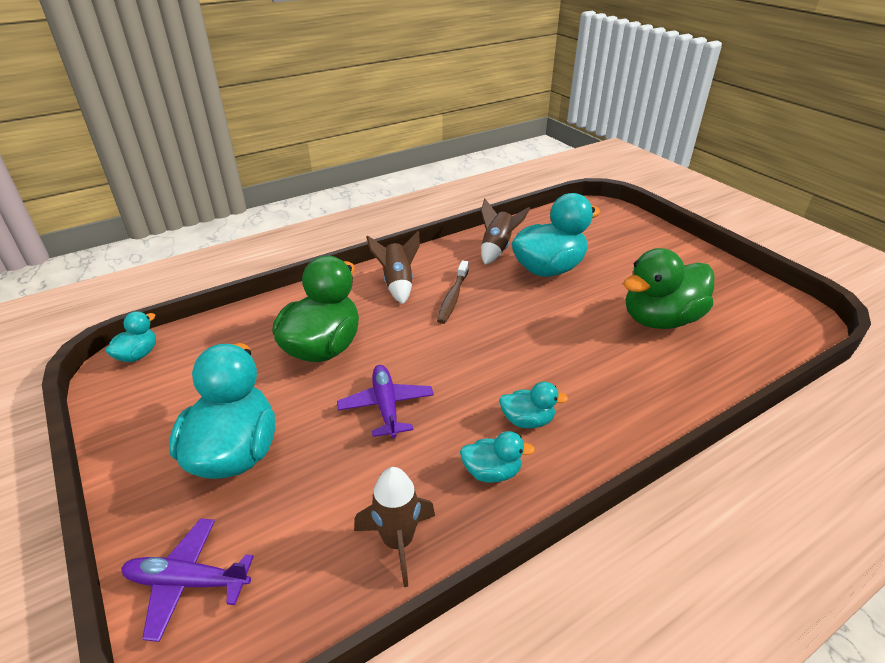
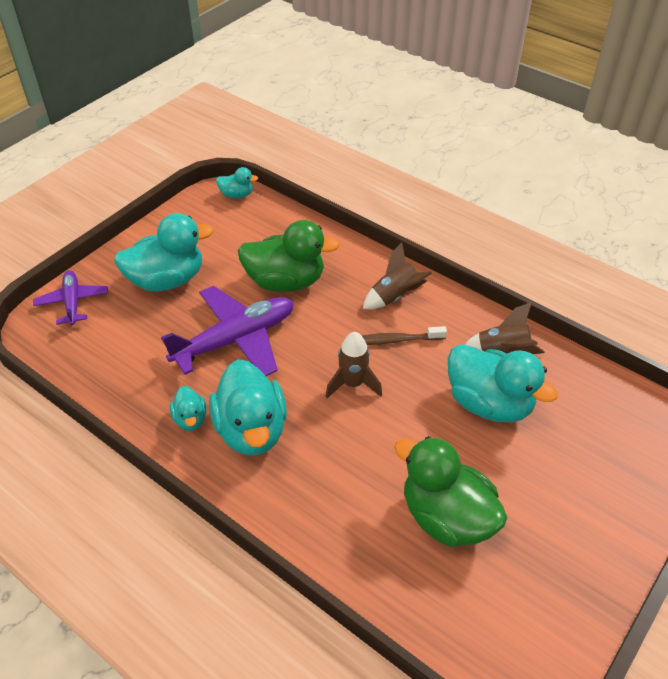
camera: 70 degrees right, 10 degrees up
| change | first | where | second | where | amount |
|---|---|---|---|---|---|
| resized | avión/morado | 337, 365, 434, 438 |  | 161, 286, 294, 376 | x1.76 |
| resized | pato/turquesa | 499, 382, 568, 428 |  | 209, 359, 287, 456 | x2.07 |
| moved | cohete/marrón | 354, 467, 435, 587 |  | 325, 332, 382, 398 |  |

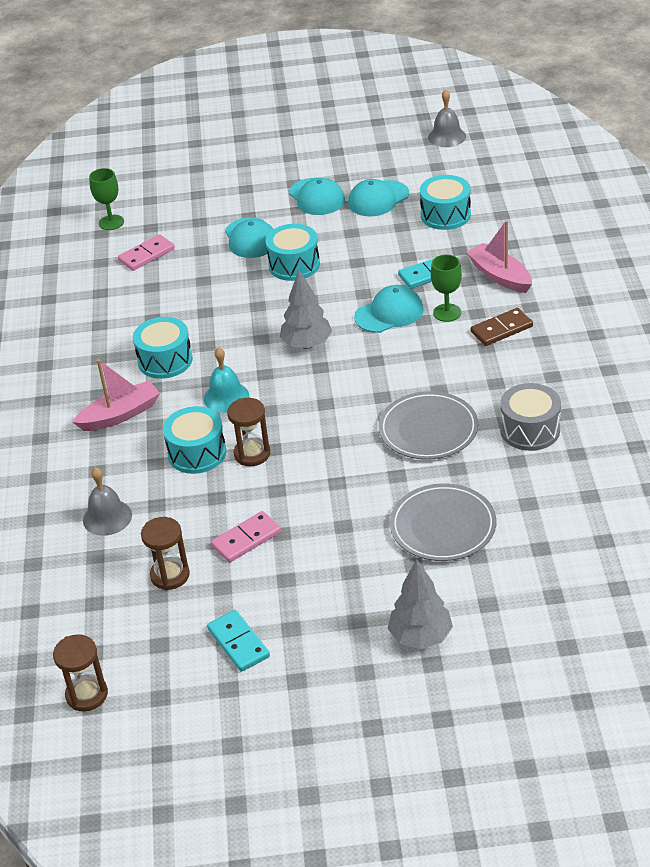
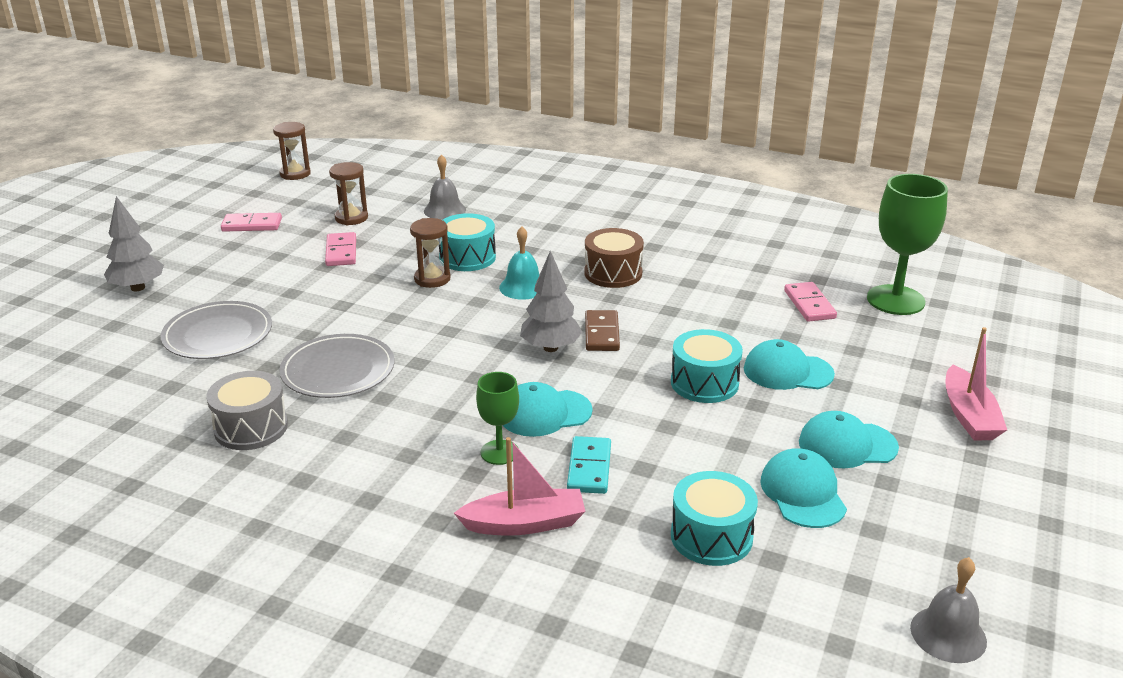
camera: 115 degrees right, 10 degrees down
| change | first | where | second | where | amount |
|---|---|---|---|---|---|
| recoloured | ficha de dominó/turquesa | 207, 610, 270, 672 | ficha de dominó/rosa | 221, 213, 282, 232 |  |
| turned | gorra/turquesa | 354, 285, 424, 333 |  | 503, 382, 593, 437 | 75 degrees clockwise |
| recoloured | tambor/turquesa | 133, 317, 193, 379 | tambor/marrón | 584, 228, 644, 288 |  |
| moved | ficha de dominó/marrón | 471, 308, 533, 346 |  | 585, 310, 620, 351 |  |
| resized | copa/verde | 89, 168, 124, 230 |  | 867, 174, 948, 315 | x1.81 |
| moved | barco/rosa | 73, 359, 160, 431 |  | 945, 327, 1007, 441 |  |

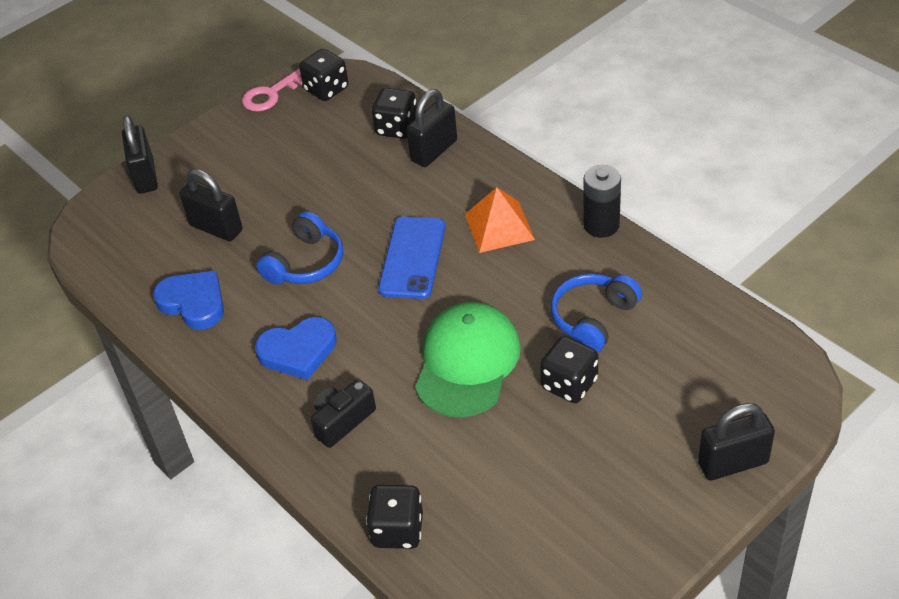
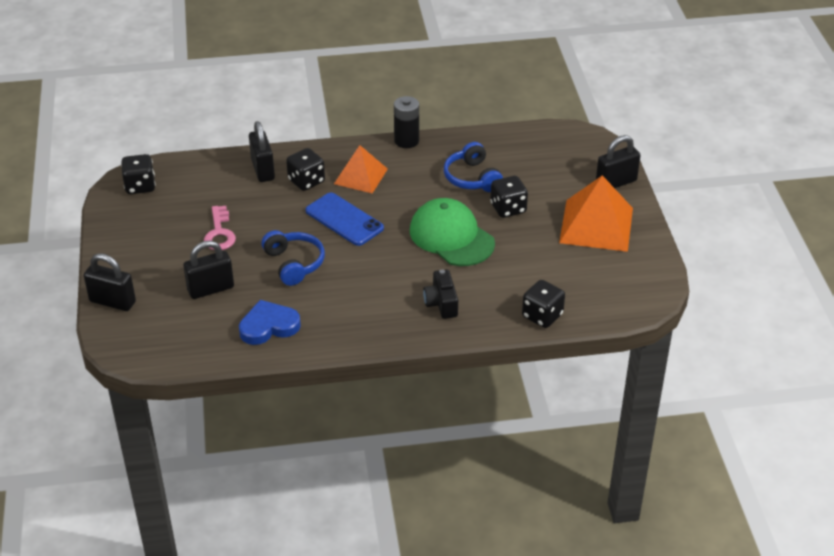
camera: 60 degrees left, 5 degrees down
| change | first | where | second | where | amount |
|---|---|---|---|---|---|
| moved | llave/rosa | 242, 69, 303, 112 |  | 204, 206, 236, 250 |  |
| moved | dado/negro | 372, 88, 417, 139 |  | 286, 148, 325, 191 |  |
| added |  |  | pirámide/naranja | 559, 175, 633, 252 |  |
| turned | candado/negro | 698, 403, 775, 480 |  | 596, 135, 641, 188 | 45 degrees clockwise |
| removed | corazón/azul | 255, 317, 337, 380 |  |  |  |

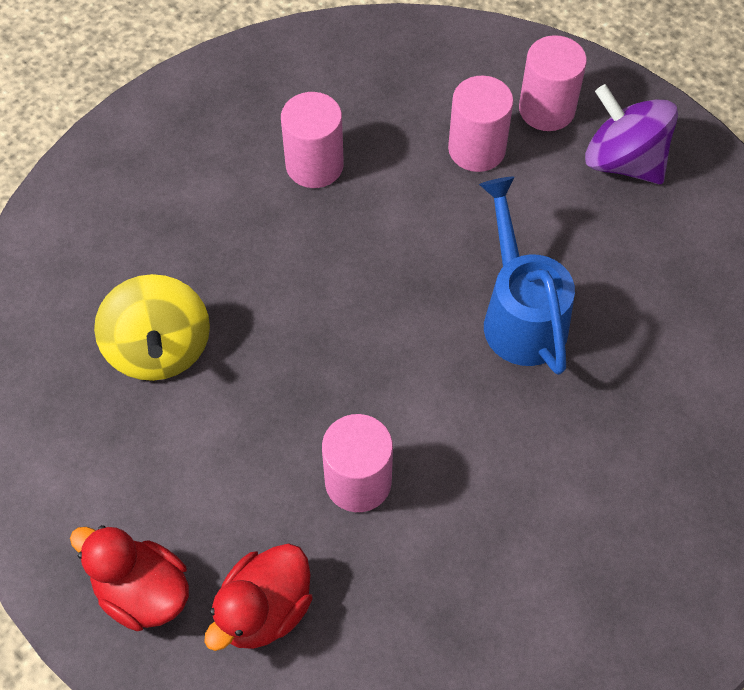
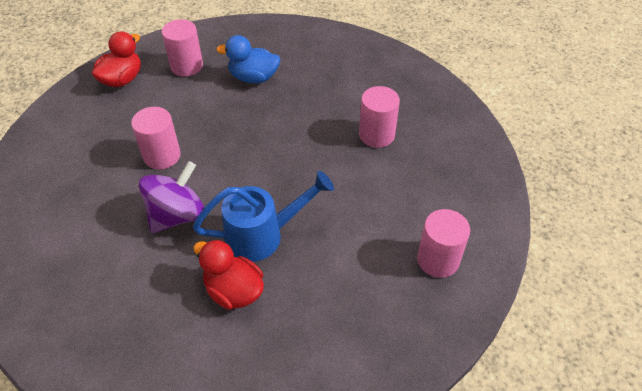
camera: 90 degrees right, 10 degrees down
| change | first | where | second | where | amount |
|---|---|---|---|---|---|
| moved | peonza/morado | 585, 84, 678, 184 |  | 139, 161, 205, 233 |  |
| moved | cilindro/rosa | 448, 76, 514, 172 |  | 162, 19, 203, 77 |  |
| moved | pato/rojo | 204, 544, 312, 651 |  | 193, 239, 264, 310 |  |
| replaced | peonza/amarillo | 94, 274, 210, 381 | pato/azul | 216, 35, 280, 83 |  |

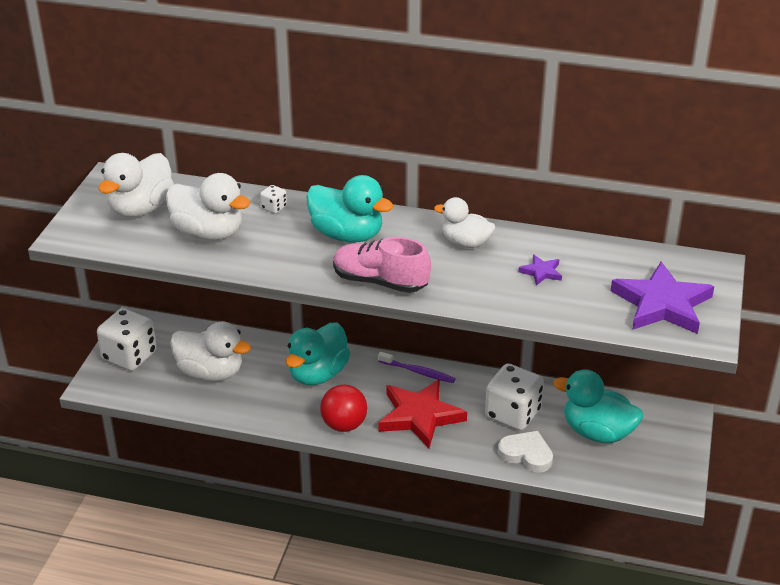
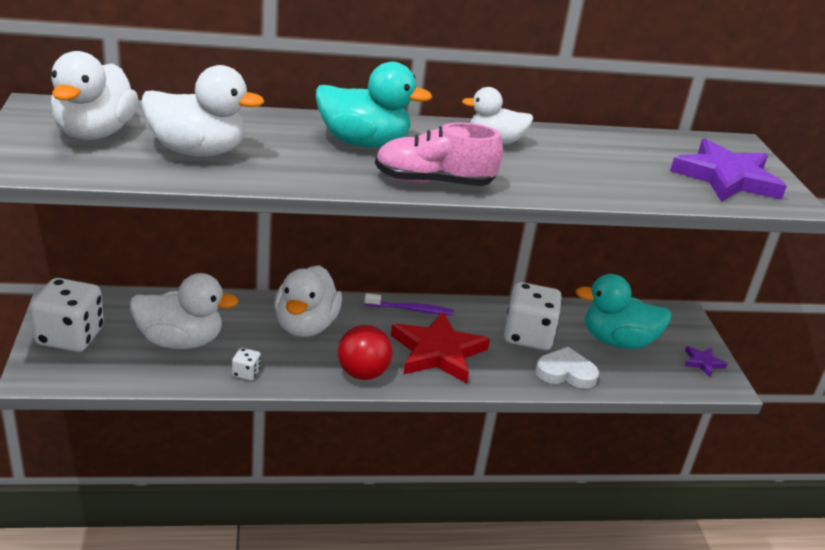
camera: 25 degrees left, 5 degrees down
| change | first | where | second | where | amount |
|---|---|---|---|---|---|
| moved | dado/blanco | 260, 185, 287, 214 |  | 232, 348, 261, 381 |  |
| recoloured | pato/turquesa | 286, 323, 351, 385 | pato/blanco | 274, 265, 342, 337 |  |
| moved | estrella/morado | 518, 254, 562, 286 |  | 684, 346, 727, 377 |  |

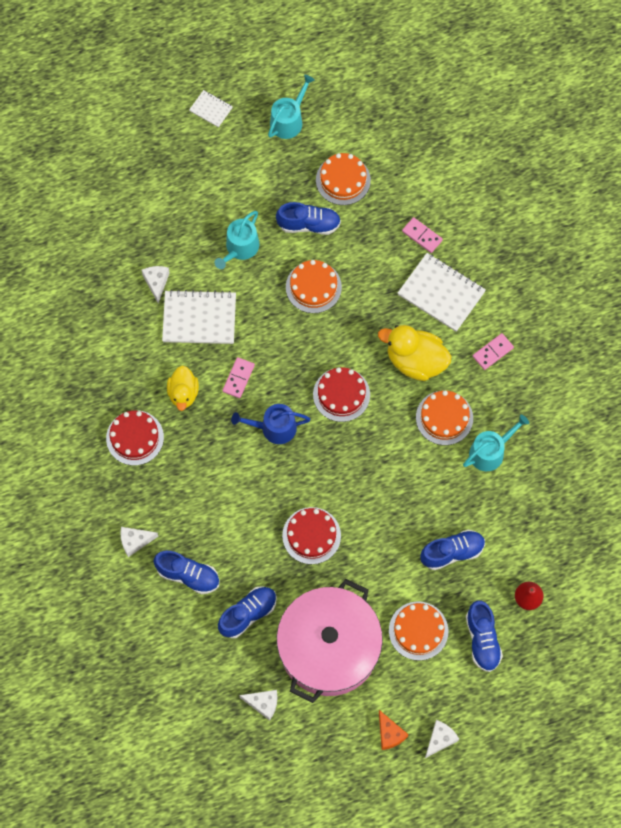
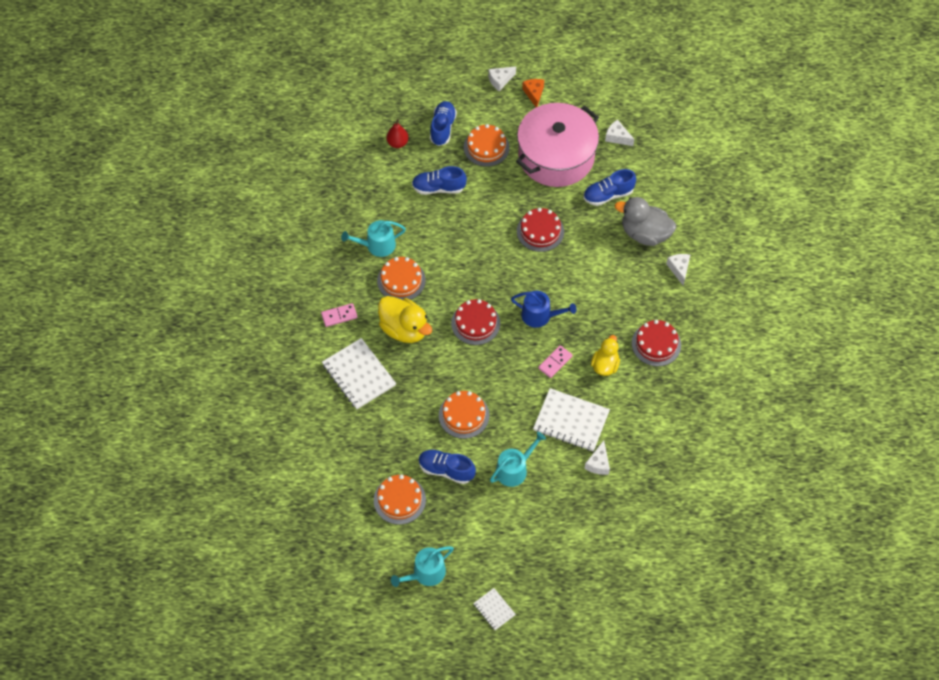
camera: 160 degrees left, 10 degrees down
| change | first | where | second | where | amount |
|---|---|---|---|---|---|
| replaced | zapato/azul | 154, 551, 219, 594 | pato/gris | 615, 197, 676, 246 |  |
| turned | queso/blanco | 121, 527, 158, 557 |  | 666, 254, 690, 286 | 105 degrees counterclockwise |
| removed | ficha de dominó/rosa | 402, 217, 443, 253 |  |  |  |

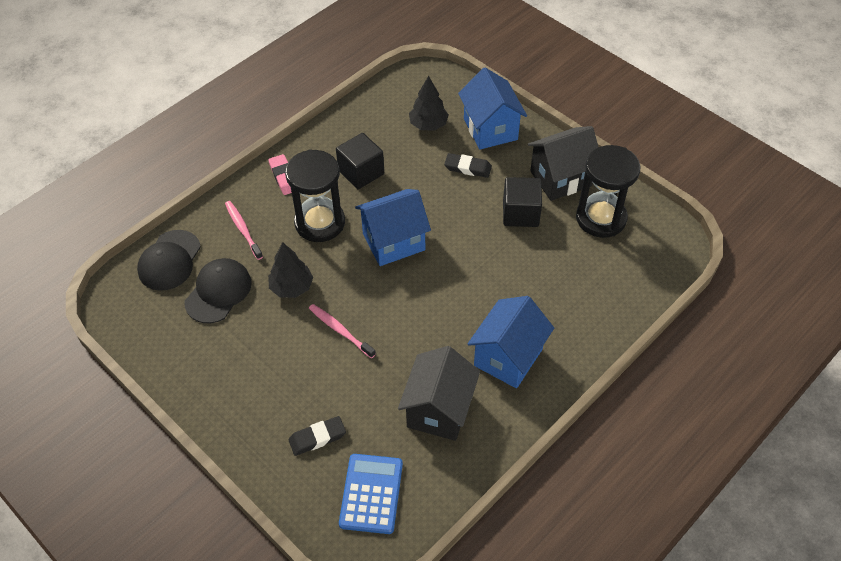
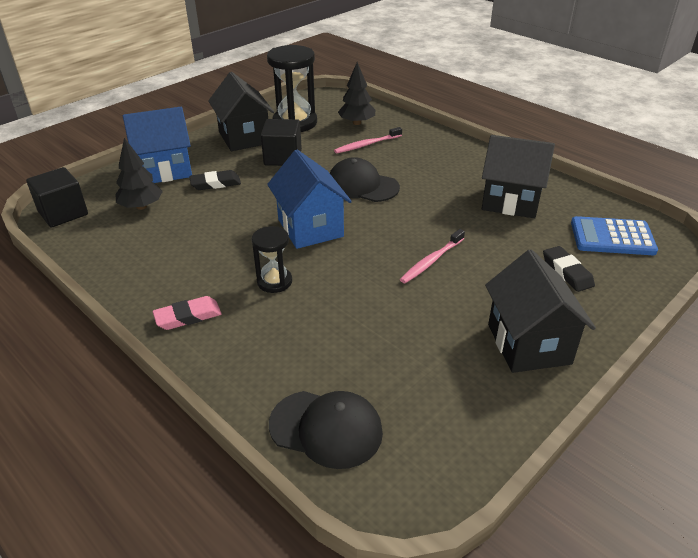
camera: 90 degrees left, 15 degrees down
| change | first | where | second | where | amount |
|---|---|---|---|---|---|
| moved | cubo/negro | 336, 133, 384, 189 |  | 26, 167, 88, 228 |  |
| turned | goma de borrar/negro | 444, 153, 492, 178 |  | 189, 170, 241, 190 | 60 degrees clockwise |
| resized | reloj de arena/negro | 285, 149, 345, 242 |  | 251, 226, 292, 293 | x0.56 |
| moved | gorra/negro | 185, 258, 252, 323 |  | 330, 157, 400, 202 |  |
| moved | cepillo de dientes/rosa | 225, 201, 263, 260 |  | 334, 127, 402, 153 |  |
| moved | árbol/negro | 268, 242, 313, 298 |  | 338, 62, 375, 125 |  |
| added |  |  | casa/negro | 485, 250, 596, 373 |  |
| removed | casa/azul | 468, 296, 554, 388 |  |  |  |

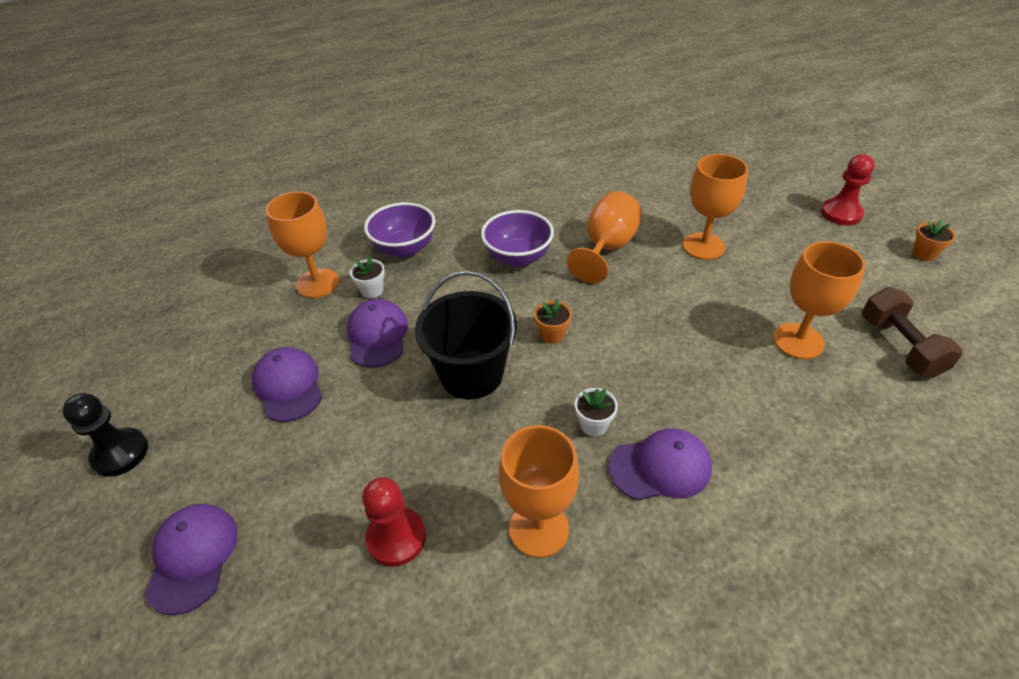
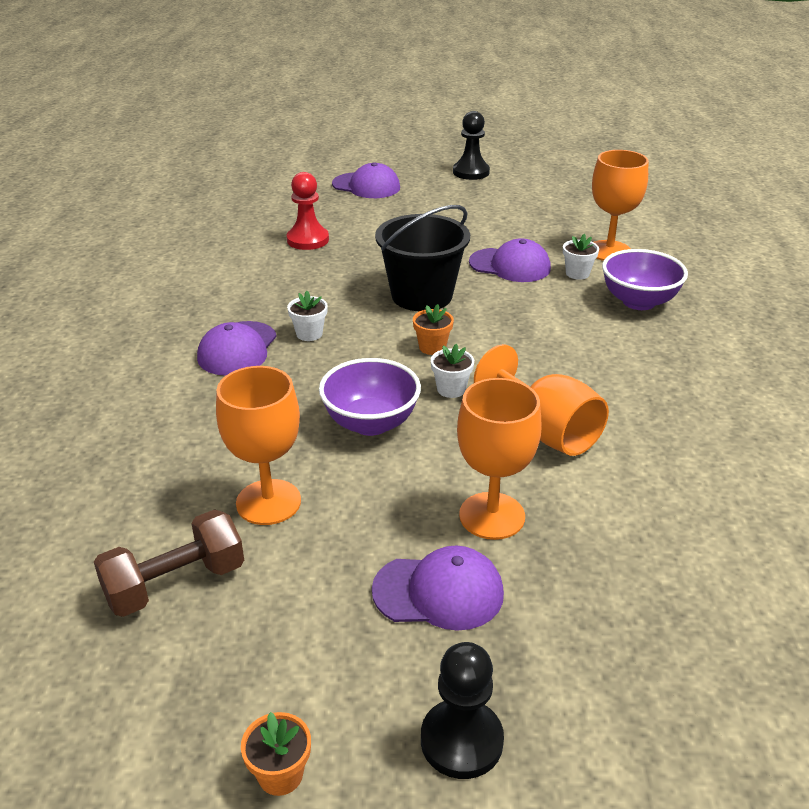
camera: 115 degrees right, 10 degrees down
| change | first | where | second | where | amount |
|---|---|---|---|---|---|
| turned | mancuerna/marrón | 862, 287, 963, 378 |  | 94, 509, 244, 617 | 45 degrees counterclockwise |
| moved | cuenco/morado | 481, 210, 554, 267 |  | 319, 358, 421, 436 |  |
| moved | gorra/morado | 252, 347, 323, 422 |  | 372, 546, 504, 631 |  |
| recoloured | peón/rojo | 821, 154, 875, 225 | peón/negro | 421, 642, 504, 779 |  |
| added |  |  | maceta/blanco | 431, 344, 474, 398 |  |
| removed | copa/naranja | 499, 425, 579, 558 |  |  |  |

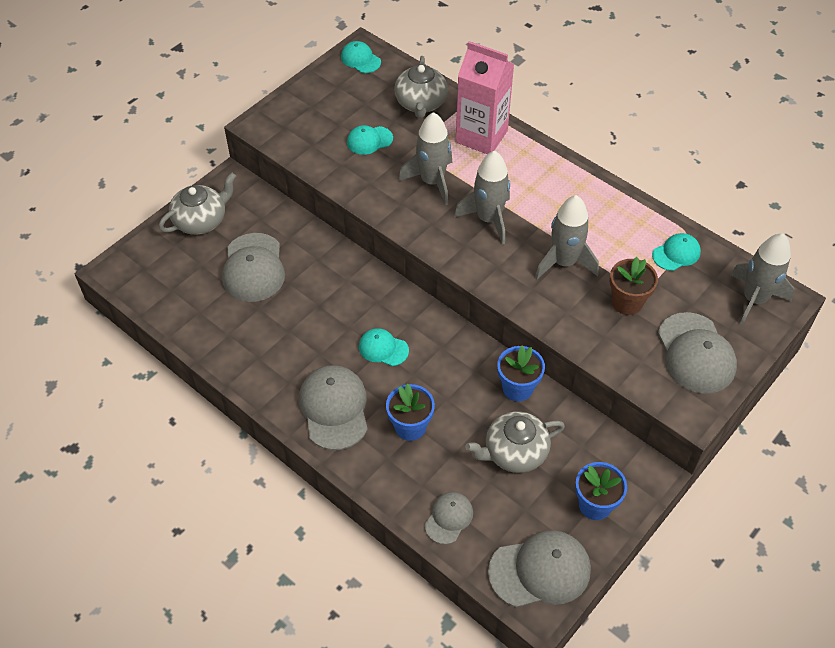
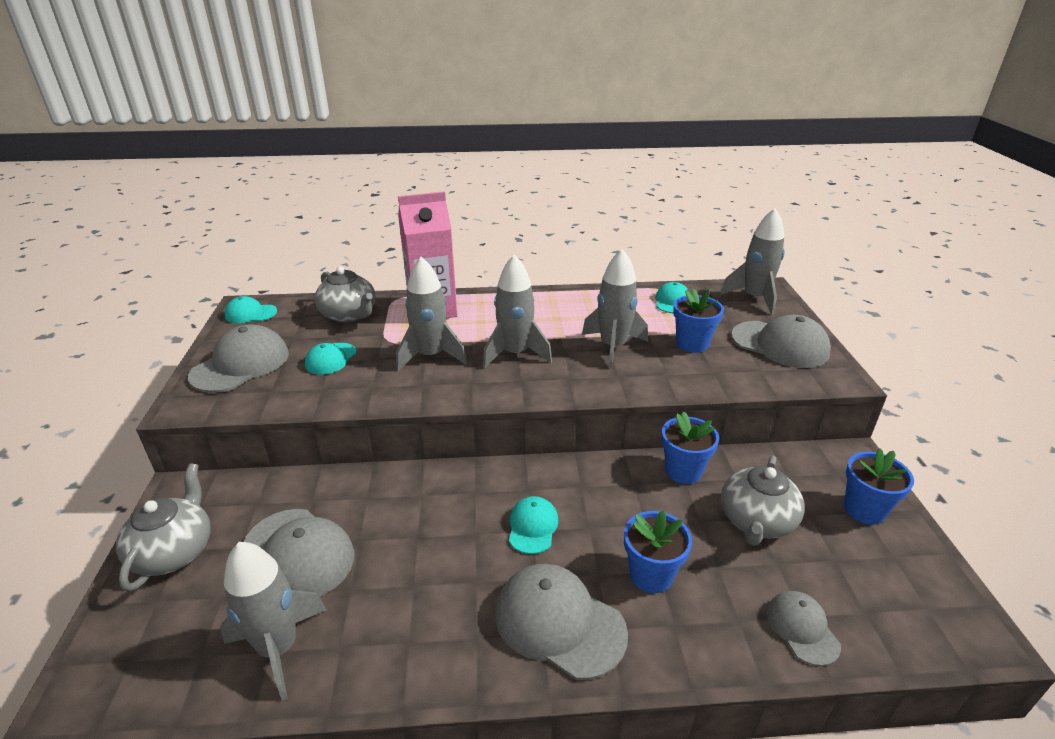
camera: 45 degrees left, 20 degrees down
| change | first | where | second | where | amount |
|---|---|---|---|---|---|
| moved | gorra/gris | 488, 530, 591, 608 |  | 188, 324, 289, 393 |  |
| added |  |  | cohete/gris | 220, 542, 326, 701 |  |
| turned | gorra/turquesa | 359, 328, 409, 366 |  | 509, 496, 558, 554 | 120 degrees clockwise |
| recoloured | maceta/marrón | 610, 257, 658, 315 | maceta/azul | 673, 289, 724, 353 |  |

